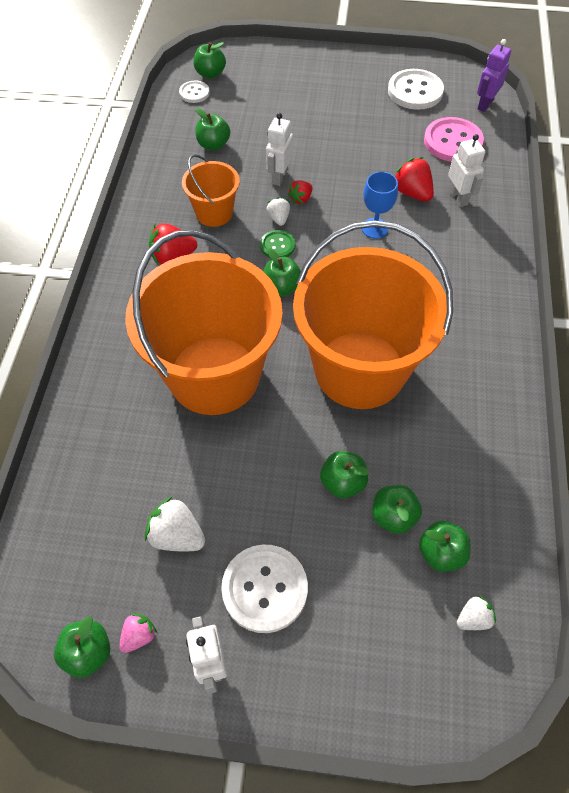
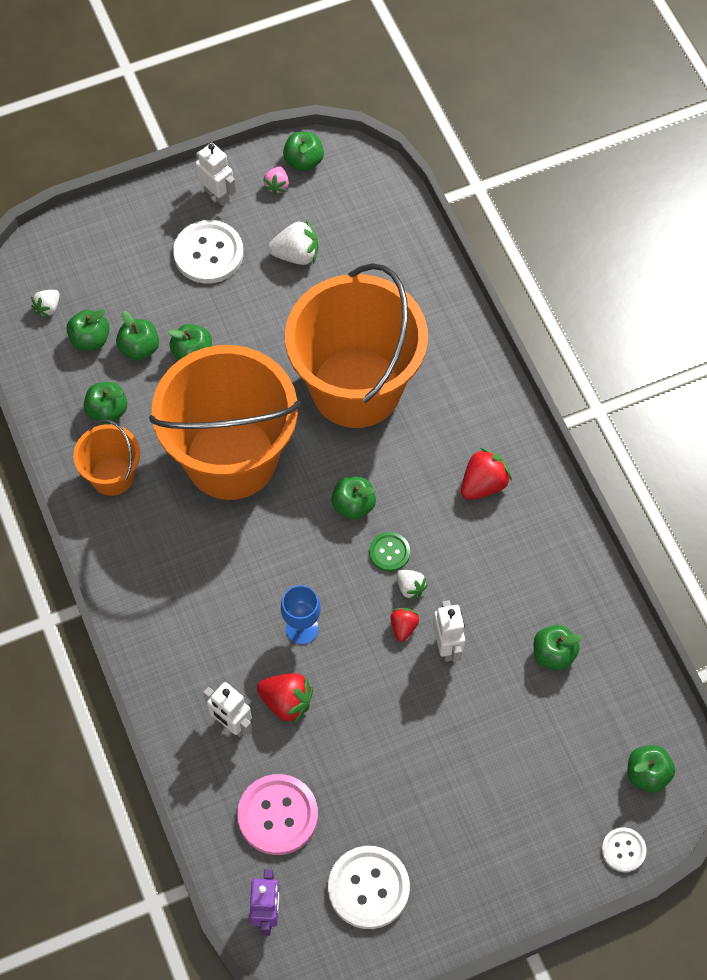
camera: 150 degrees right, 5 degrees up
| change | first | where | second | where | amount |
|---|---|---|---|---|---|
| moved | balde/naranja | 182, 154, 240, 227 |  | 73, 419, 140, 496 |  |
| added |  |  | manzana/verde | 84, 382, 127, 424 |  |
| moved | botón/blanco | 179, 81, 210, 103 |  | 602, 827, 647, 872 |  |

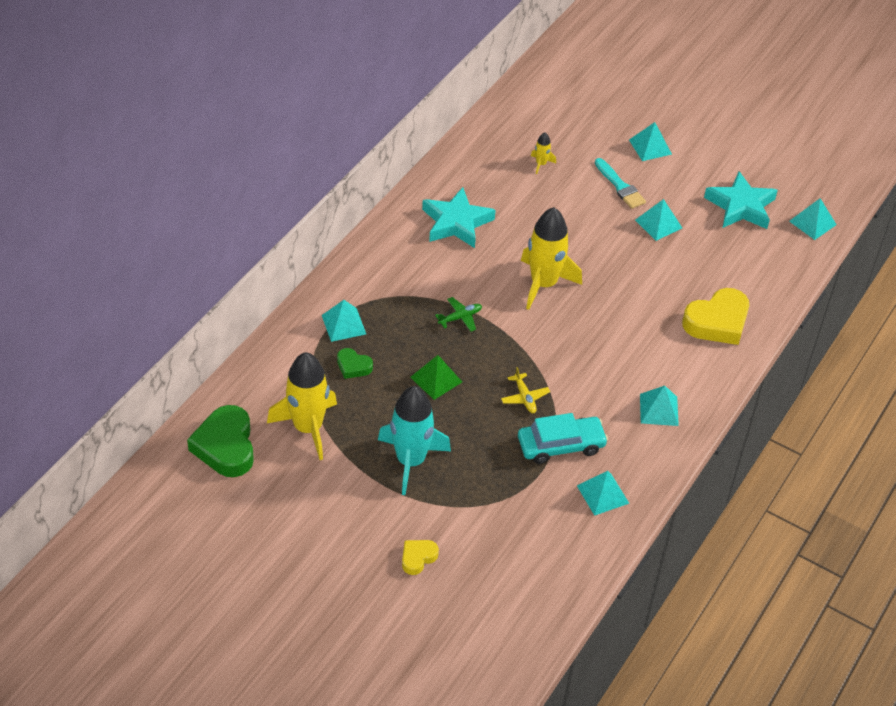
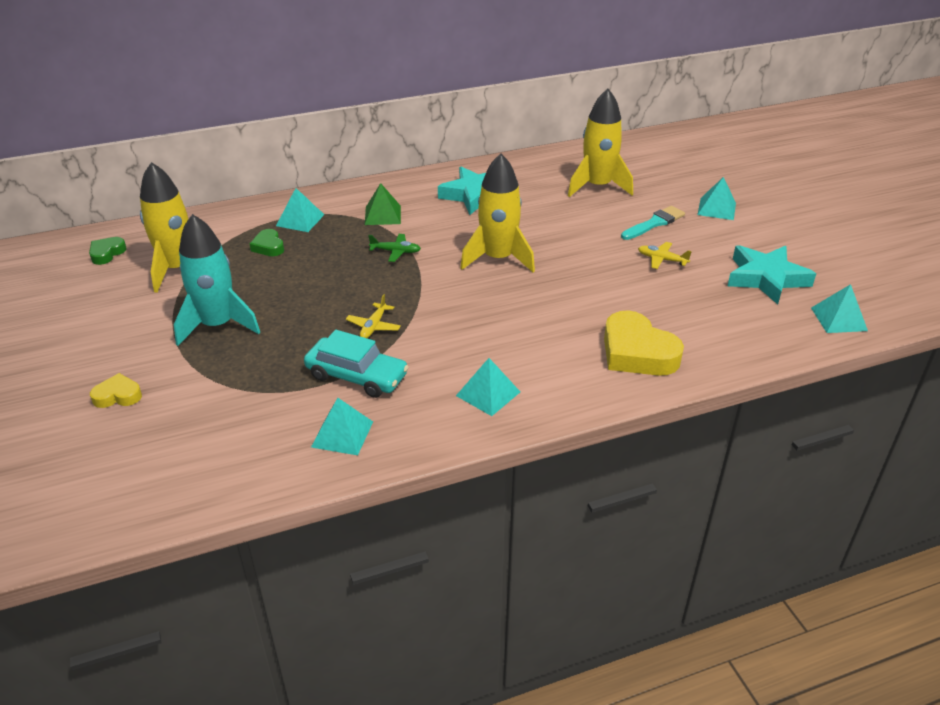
camera: 40 degrees right, 10 degrees down
| change | first | where | second | where | amount |
|---|---|---|---|---|---|
| resized | corazón/verde | 187, 405, 254, 477 |  | 89, 237, 127, 265 | x0.51 |
| moved | pirámide/verde | 410, 355, 462, 400 |  | 365, 183, 401, 225 |  |
| resized | cohete/amarillo | 531, 132, 556, 174 |  | 568, 89, 633, 197 | x2.35 |
| turned | corazón/amarillo | 682, 288, 749, 345 |  | 604, 311, 684, 376 | 45 degrees clockwise |
| turned | pincel/turquesa | 595, 158, 646, 209 |  | 621, 206, 685, 240 | 135 degrees counterclockwise |
| replaced | pirámide/turquesa | 635, 199, 682, 241 | avión/amarillo | 638, 242, 692, 269 |  |

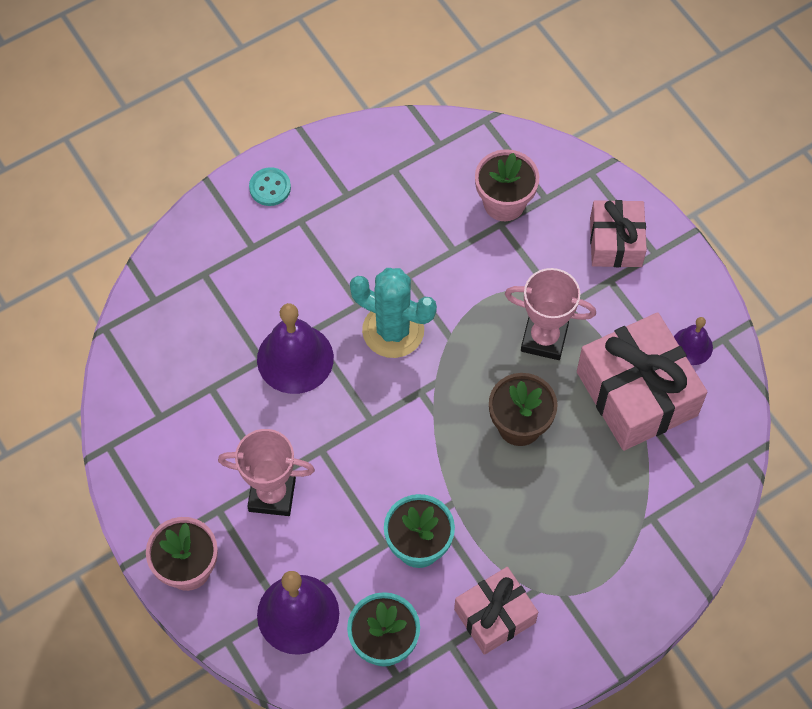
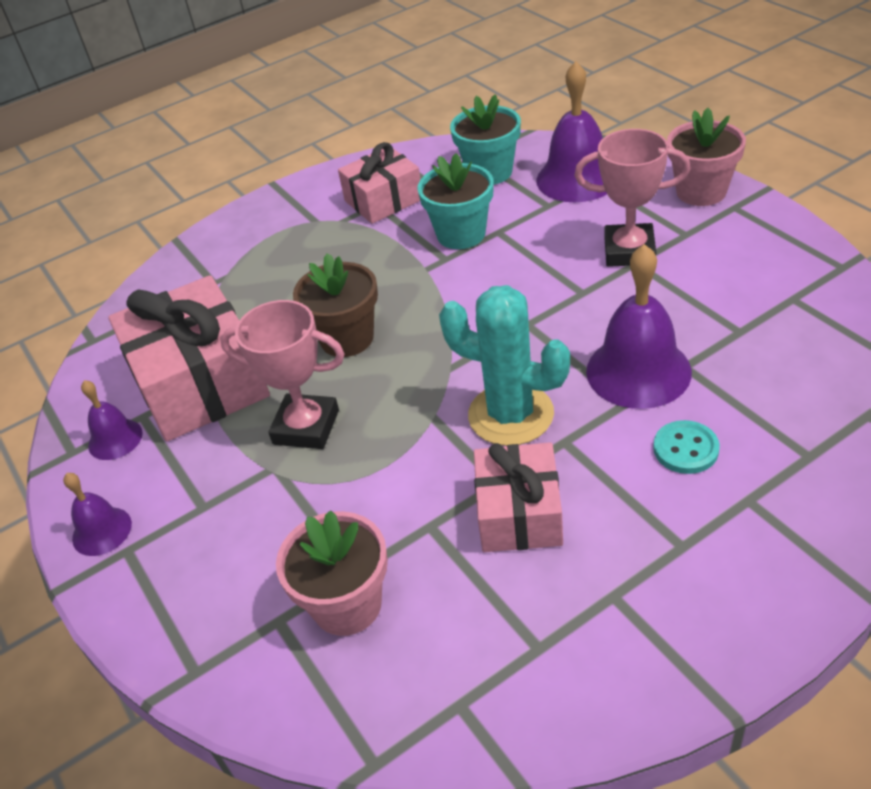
camera: 175 degrees left, 20 degrees down
| change | first | where | second | where | amount |
|---|---|---|---|---|---|
| added |  |  | campana/morado | 63, 473, 132, 556 |  |
| moved | regalo/rosa | 590, 200, 647, 267 |  | 474, 442, 563, 552 |  |
| moved | botón/turquesa | 249, 167, 291, 206 |  | 653, 420, 720, 474 |  |

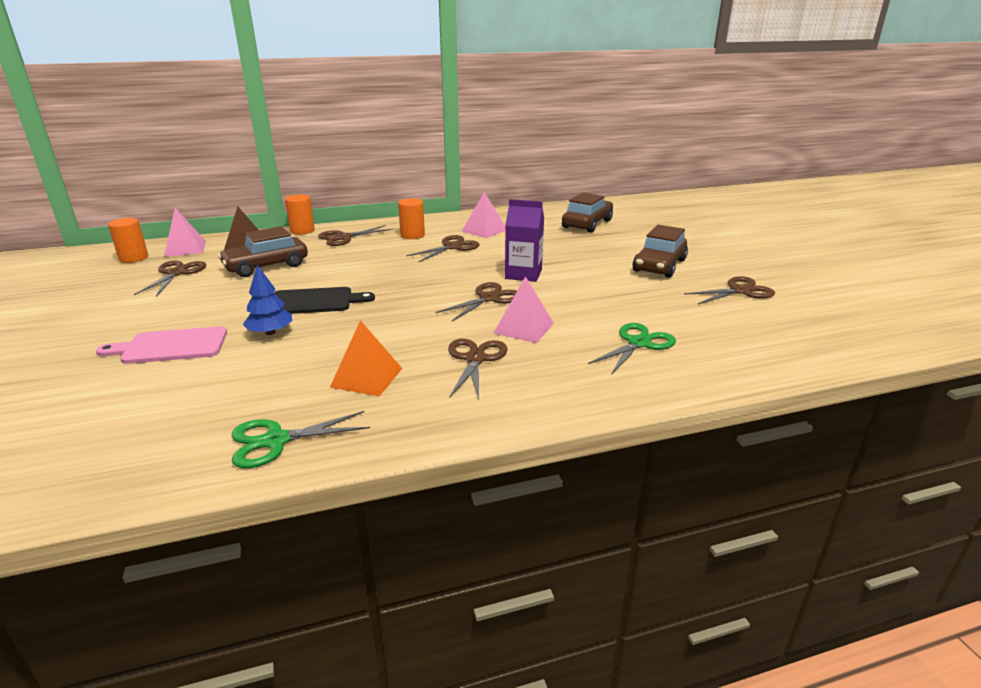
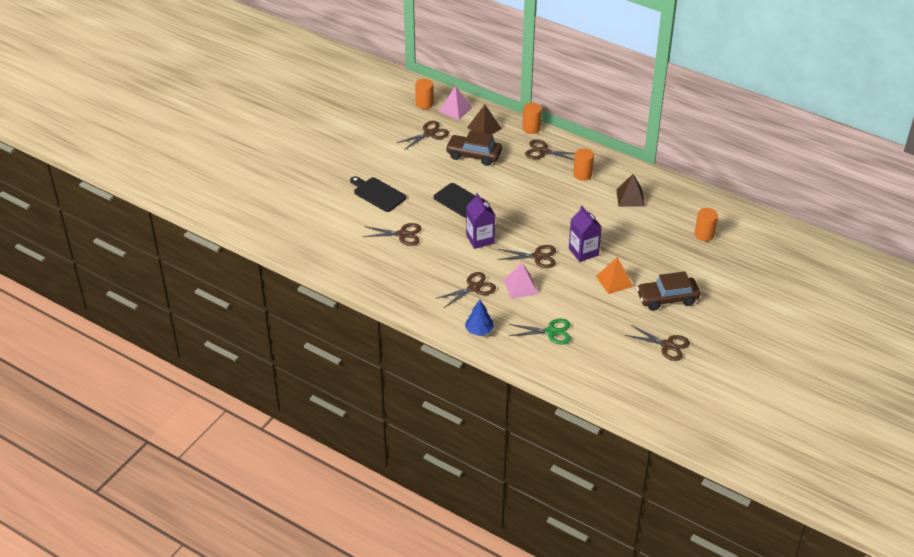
camera: 50 degrees right, 15 degrees up
| change | first | where | second | where | amount |
|---|---|---|---|---|---|
| recoloured | tabla de cortar/rosa | 96, 326, 227, 364 | tabla de cortar/negro | 350, 176, 406, 212 |  |
| moved | tijeras/marrón | 406, 235, 480, 262 |  | 362, 223, 421, 246 |  |
| moved | árbol/azul | 243, 265, 292, 335 |  | 465, 300, 494, 336 |  |
| added |  |  | cartón de leche/morado | 466, 193, 495, 249 |  |
| moved | pirámide/naranja | 330, 320, 402, 396 |  | 596, 257, 633, 294 |  |
| recoloured | pirámide/rosa | 462, 192, 506, 238 | pirámide/marrón | 616, 174, 645, 207 |  |
| replaced | coche/marrón | 562, 193, 613, 233 | cilindro/naranja | 695, 208, 718, 241 |  |
| removed | tijeras/verde | 232, 411, 370, 468 |  |  |  |

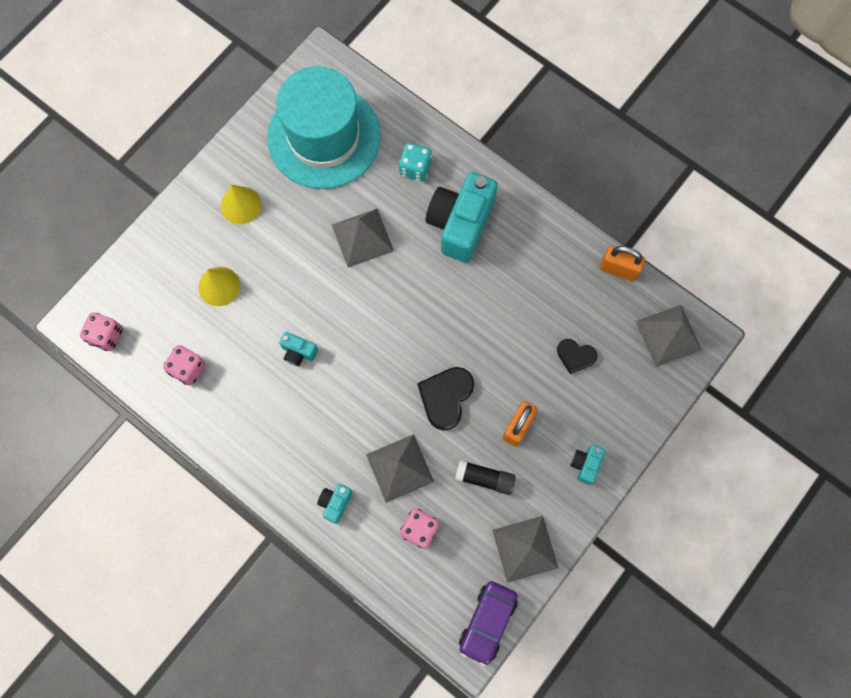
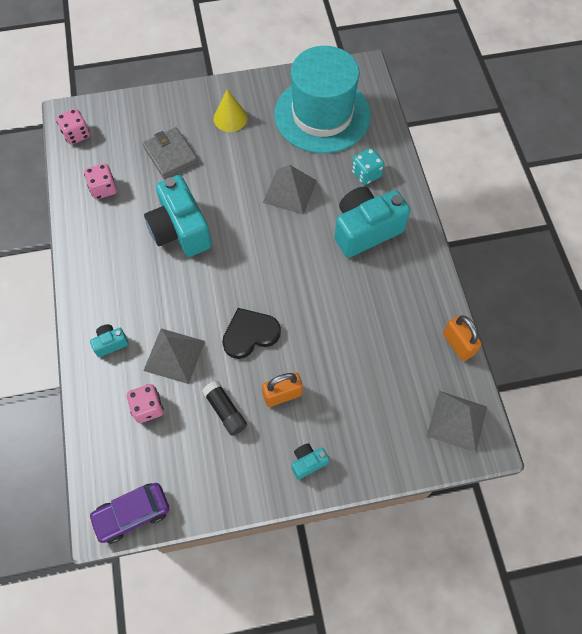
camera: 40 degrees right, 10 degrees down
| change | first | where | second | where | amount |
|---|---|---|---|---|---|
| replaced | cono/amarillo | 198, 267, 240, 306 | cartera/gris | 142, 127, 198, 178 |  |
| resized | cámara/turquesa | 279, 332, 318, 366 |  | 144, 175, 212, 257 | x2.25 |
| removed | pirámide/gris | 492, 516, 558, 583 |  |  |  |
| removed | corazón/negro | 557, 339, 598, 374 |  |  |  |

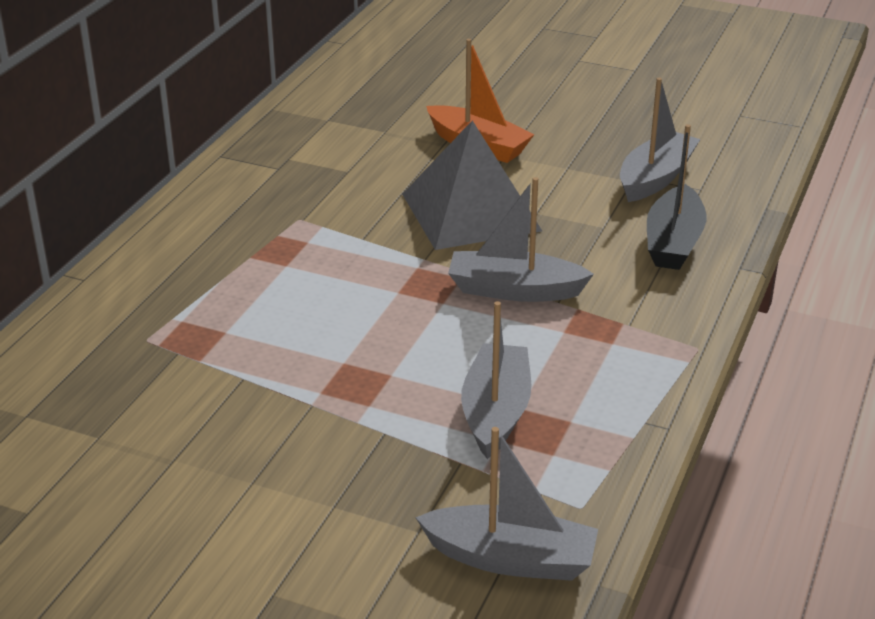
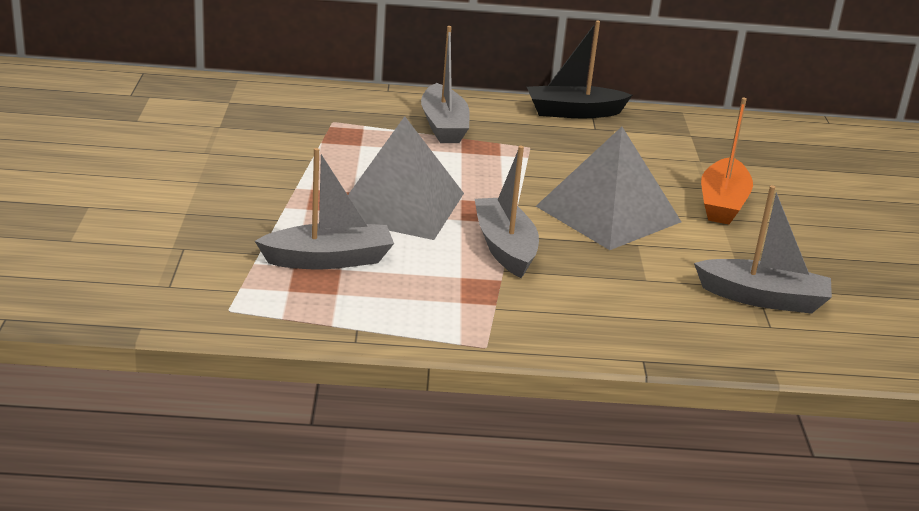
camera: 65 degrees right, 5 degrees down
| change | first | where | second | where | amount |
|---|---|---|---|---|---|
| added |  |  | pirámide/gris | 348, 116, 464, 240 |  |
| moved | barco/gris | 415, 427, 598, 581 |  | 421, 26, 470, 143 |  |
| moved | barco/negro | 647, 124, 706, 270 |  | 527, 20, 632, 118 |  |

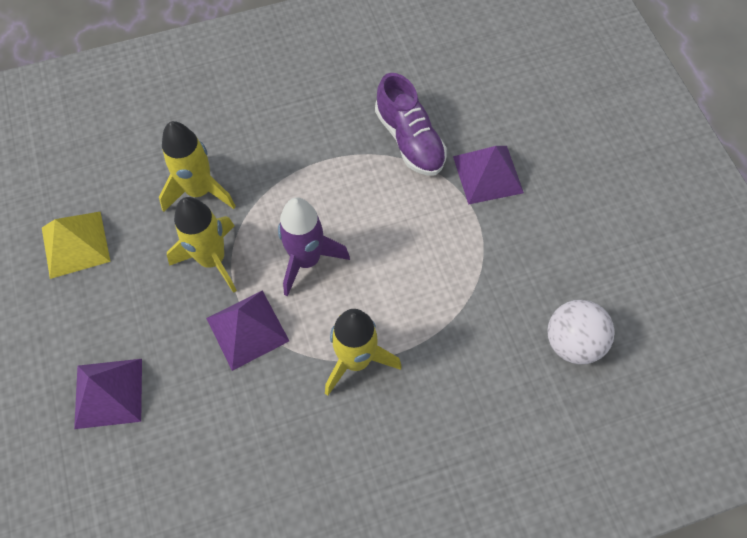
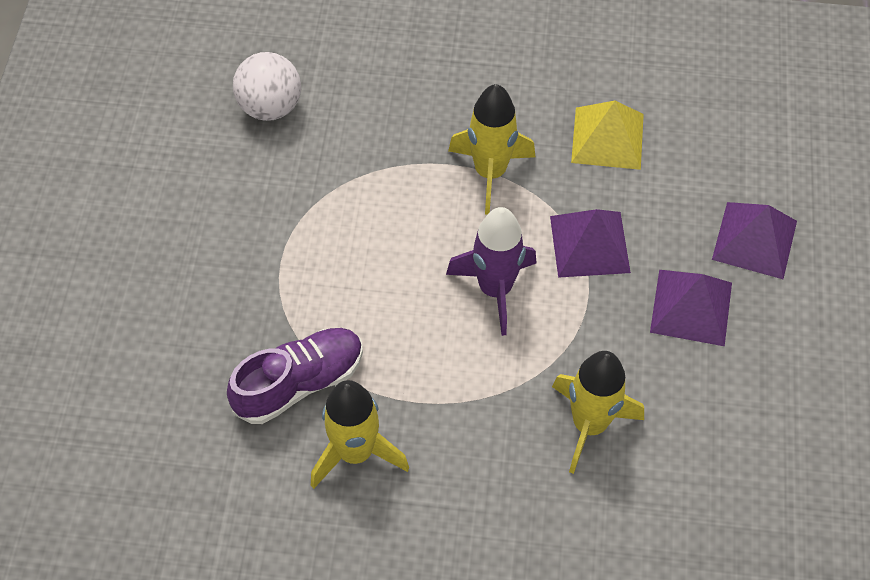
camera: 155 degrees left, 5 degrees down
| change | first | where | second | where | amount |
|---|---|---|---|---|---|
| turned | zapato/morado | 375, 73, 447, 176 |  | 227, 328, 363, 424 | 60 degrees clockwise |
| moved | cohete/amarillo | 167, 197, 237, 293 |  | 311, 380, 409, 489 |  |
| moved | pirámide/amarillo | 42, 212, 111, 279 |  | 571, 101, 644, 170 |  |
| moved | pirámide/morado | 453, 146, 524, 205 |  | 650, 270, 732, 346 |  |

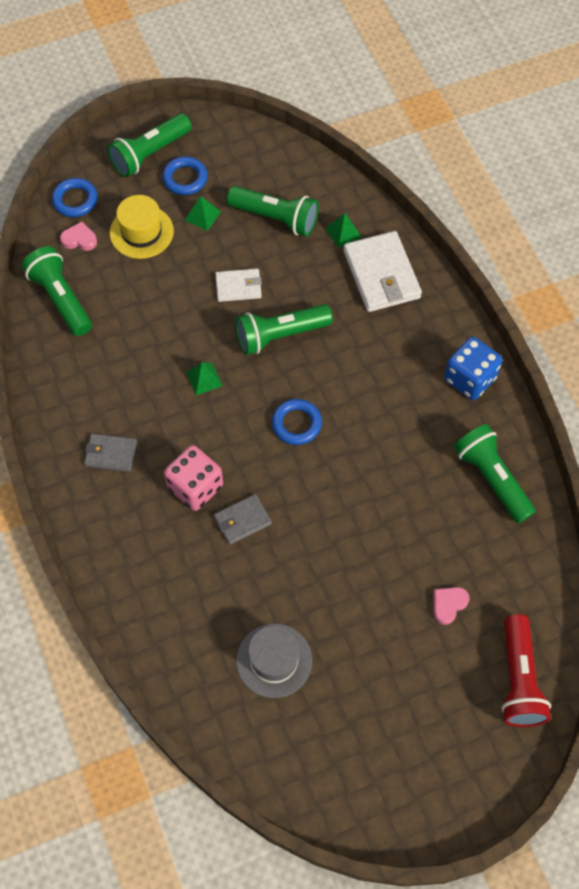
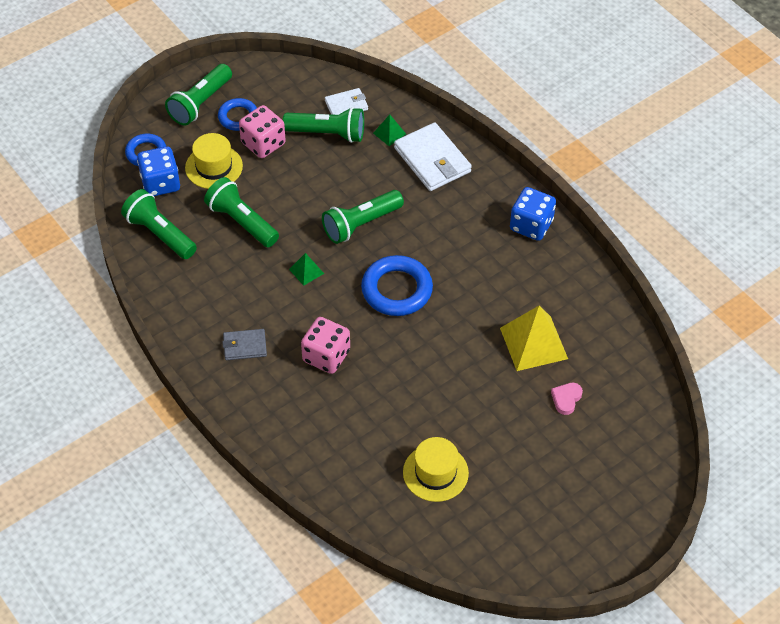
camera: 15 degrees left, 10 degrees down
| change | first | where | second | where | amount |
|---|---|---|---|---|---|
| replaced | corazón/rosa | 60, 222, 97, 251 | dado/azul | 137, 146, 180, 196 |  |
| moved | lámpara de mano/verde | 454, 424, 536, 523 |  | 204, 177, 279, 247 |  |
| replaced | pirámide/verde | 185, 196, 221, 231 | dado/rosa | 239, 105, 286, 158 |  |
| moved | cartera/blanco | 215, 269, 262, 302 |  | 325, 88, 368, 115 |  |
| resized | anillo/azul | 272, 399, 322, 445 |  | 361, 255, 433, 316 | x1.62 |
| recoloured | sombrero/gris | 236, 624, 312, 698 | sombrero/amarillo | 403, 437, 469, 502 |  |
| added |  |  | pirámide/amarillo | 500, 306, 568, 371 |  |
| removed | cartera/gris | 214, 494, 272, 545 |  |  |  |
| removed | lámpara de mano/rojo | 501, 614, 551, 727 |  |  |  |

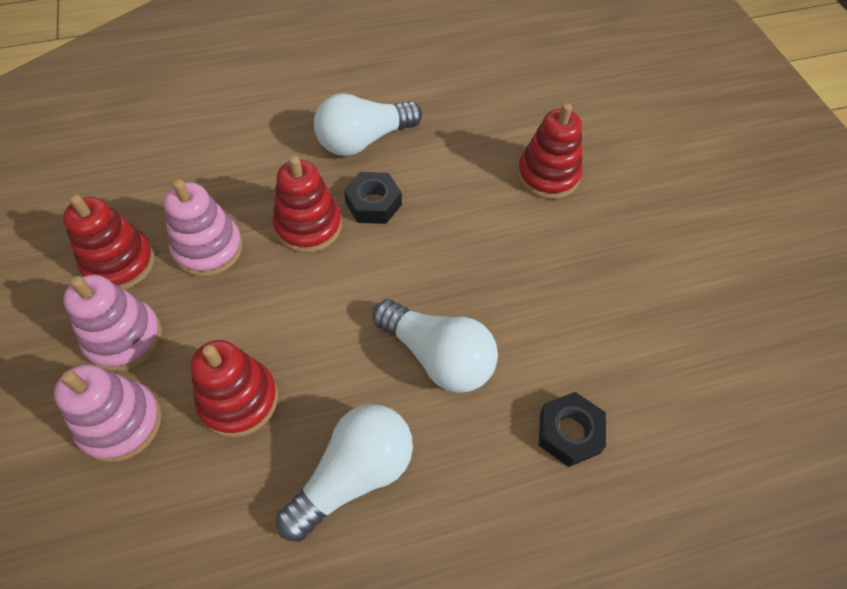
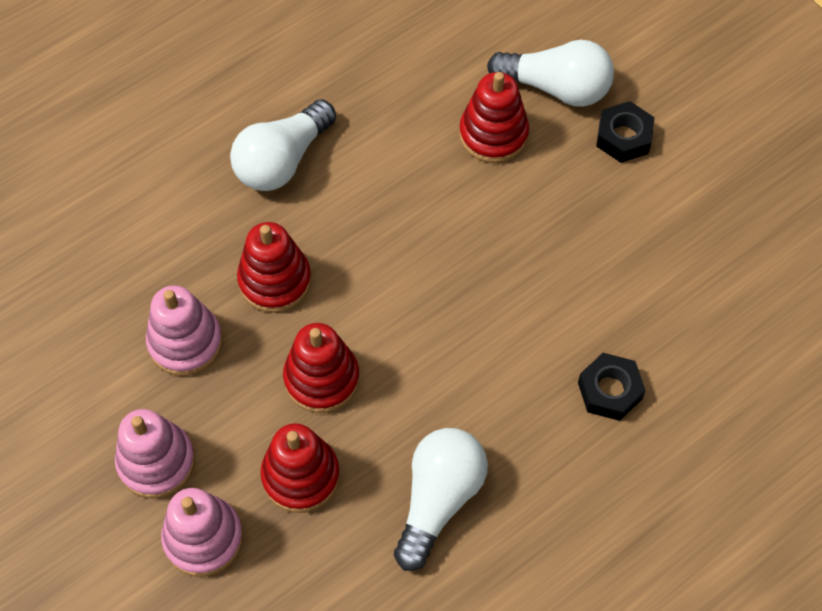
camera: 20 degrees left, 5 degrees up
| change | first | where | second | where | amount |
|---|---|---|---|---|---|
| moved | juguete apilable/rojo | 63, 194, 155, 290 |  | 283, 323, 359, 413 |  |
| moved | bombilla/blanco | 373, 299, 498, 393 |  | 487, 40, 614, 107 |  |
| moved | tuerca/negro | 344, 172, 402, 224 |  | 596, 101, 655, 163 |  |

